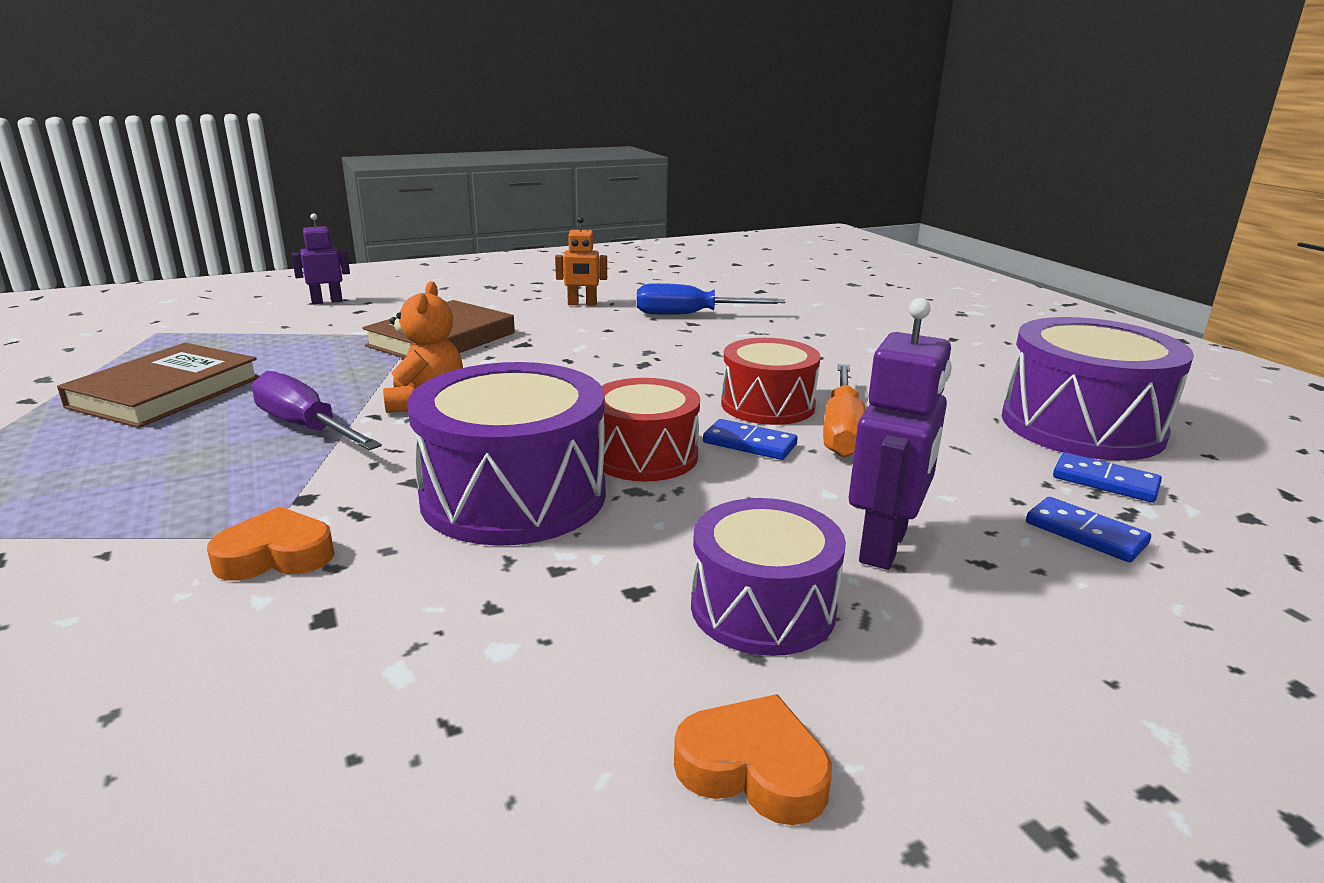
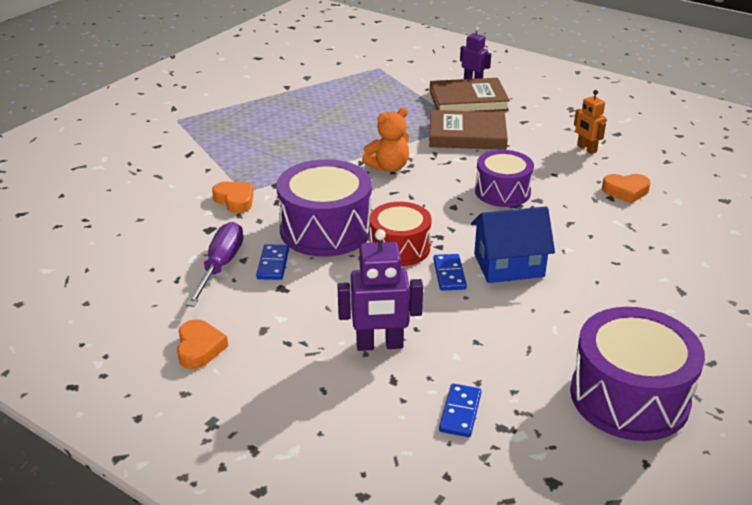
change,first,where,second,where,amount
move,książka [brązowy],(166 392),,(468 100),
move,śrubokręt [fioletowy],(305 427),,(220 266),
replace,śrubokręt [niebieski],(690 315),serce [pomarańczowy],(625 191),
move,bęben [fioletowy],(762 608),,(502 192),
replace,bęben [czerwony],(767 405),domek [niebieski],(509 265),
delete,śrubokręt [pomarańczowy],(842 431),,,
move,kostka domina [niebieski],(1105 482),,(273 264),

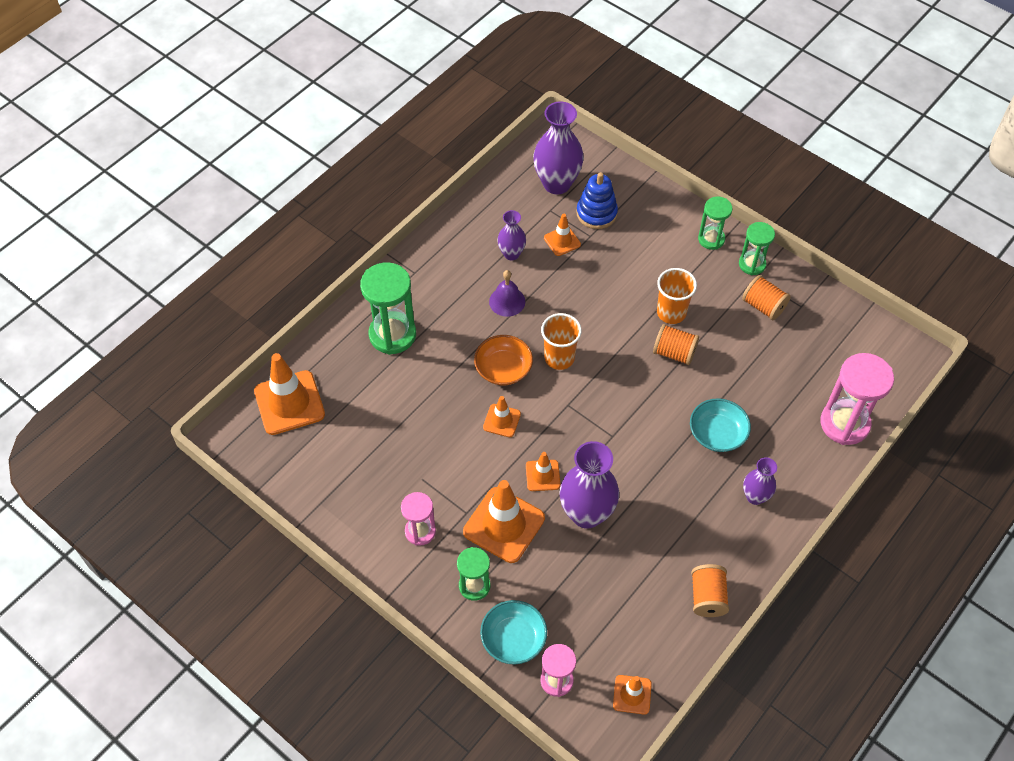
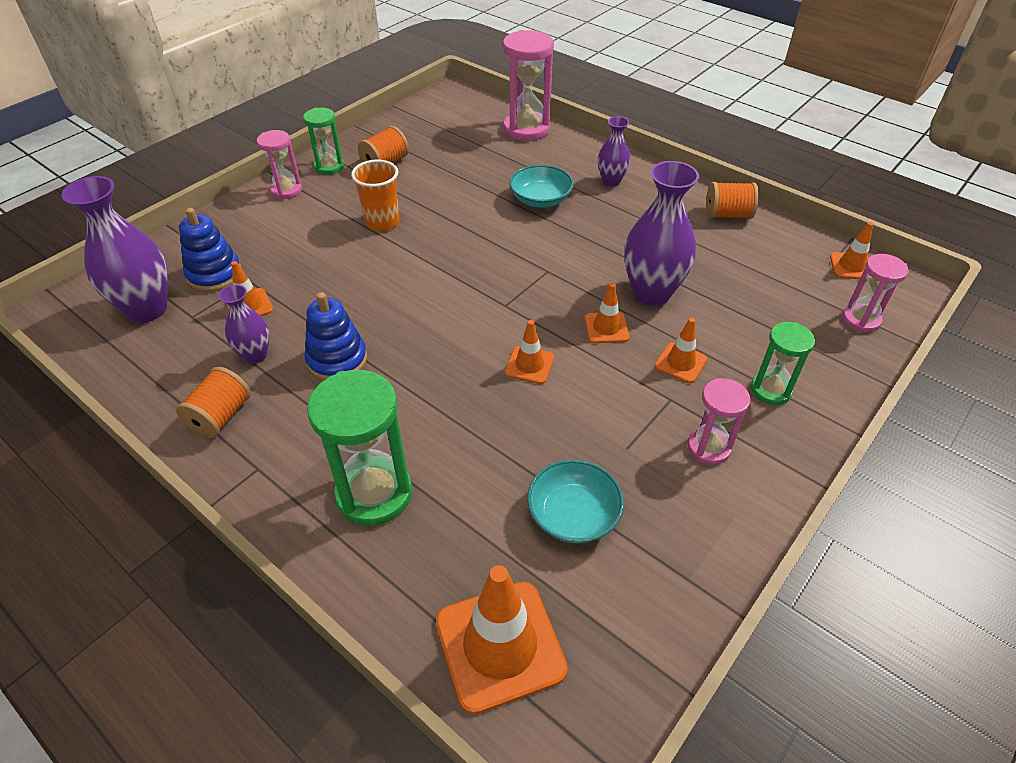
change,first,where,second,where,amount
resize,pachołek [pomarańczowy],(504 525),,(680 363),x0.52
delete,miska [pomarańczowy],(503 369),,,
move,miska [turkusowy],(513 639),,(573 514),
replace,dzwonek [fioletowy],(507 301),zabawka nakładanka [niebieski],(337 360),
delete,szklanka [pomarańczowy],(559 358),,,
move,szpulka [pomarańczowy],(674 353),,(220 416),
recolor,klepsydra [zielony],(711 239),klepsydra [różowy],(286 190),

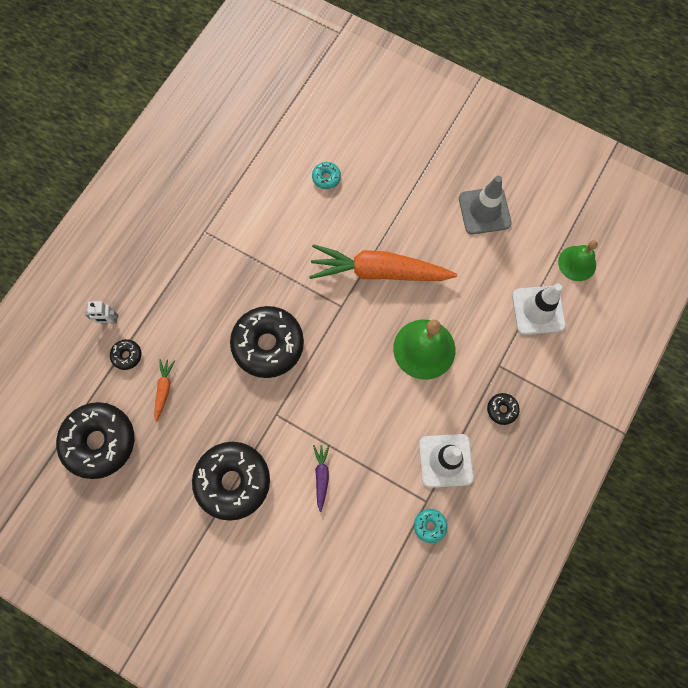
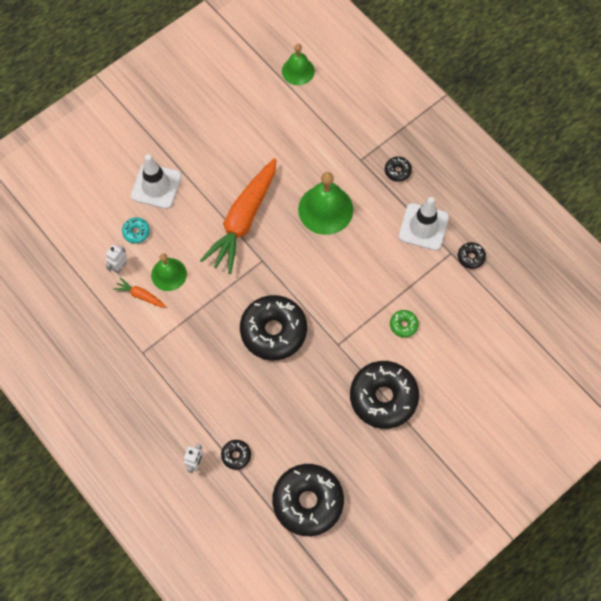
change,first,where,second,where,amount
move,marchewka [pomarańczowy],(164 389),,(140 295),
replace,marchewka [fioletowy],(321 476),donut [zielony],(403 325),
recolor,donut [turkusowy],(429 526),donut [czarny],(471 257),
delete,pachołek [szary],(484 211),,,
move,pachołek [biały],(538 310),,(156 186),
insert,,,robot [biały],(120 266),
insert,,,dzwonek [zielony],(169 274),

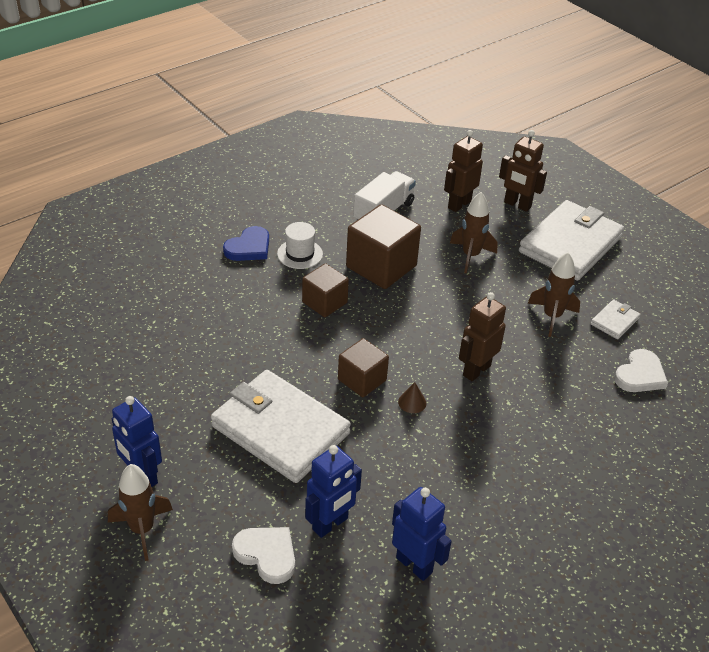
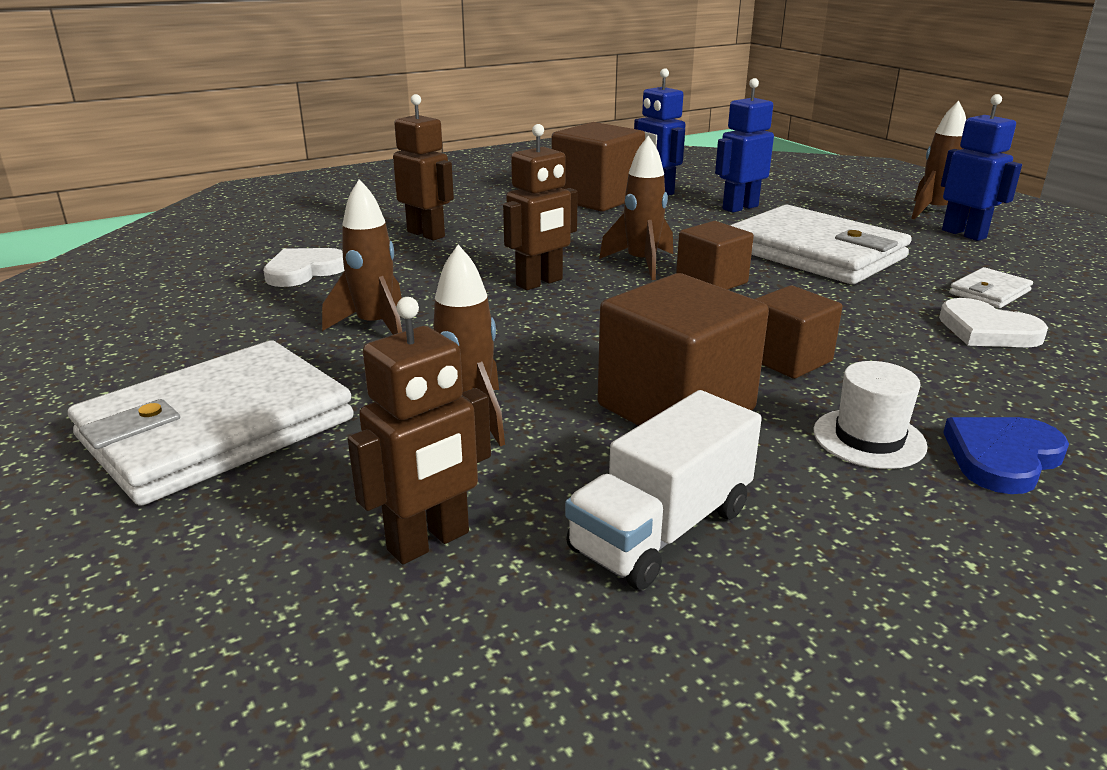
change,first,where,second,where,amount
move,serce [biały],(267 554),,(987 330),
replace,stożek [brązowy],(412 402),rakieta [brązowy],(641 263),
move,robot [brązowy],(517 205),,(426 234),
move,portfel [biały],(614 321),,(989 292),
insert,,,sześcian [brązowy],(597 199),

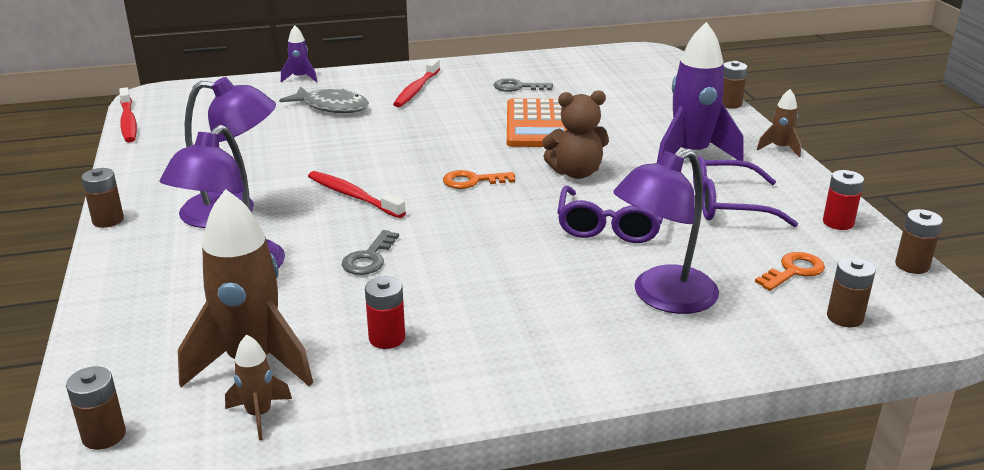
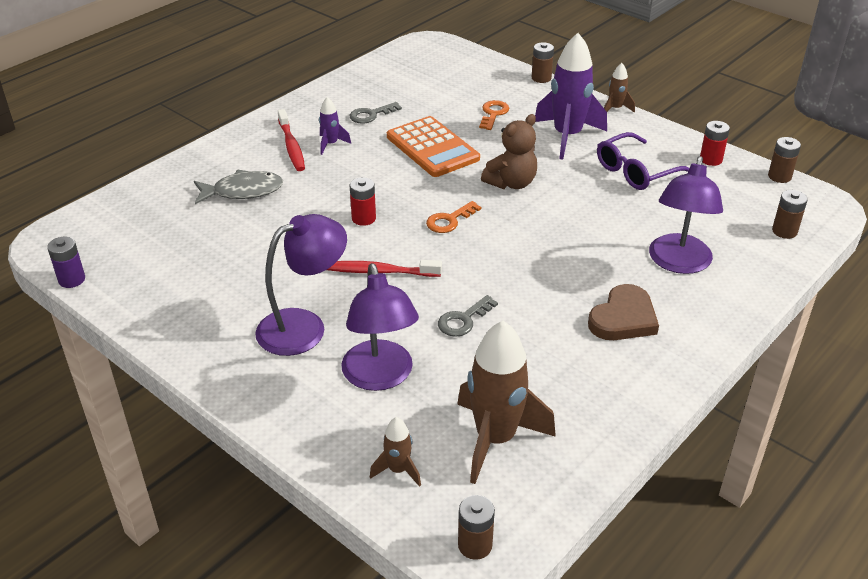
change,first,where,second,where,amount
delete,bateria [brązowy],(108 220),,,
replace,szczoteczka do zębów [czerwony],(128 122),bateria [fioletowy],(72 279),
move,rakieta [brązowy],(259 415),,(398 470),
move,rakieta [fioletowy],(300 78),,(331 144),
rotate,klucz [szary],(369 258),,(463 320),60 degrees clockwise
move,bateria [czerwony],(387 338),,(363 218),
delete,okulary [fioletowy],(610 226),,,
move,klucz [pomarańczowy],(793 271),,(493 114),
insert,,,serce [brązowy],(623 318),

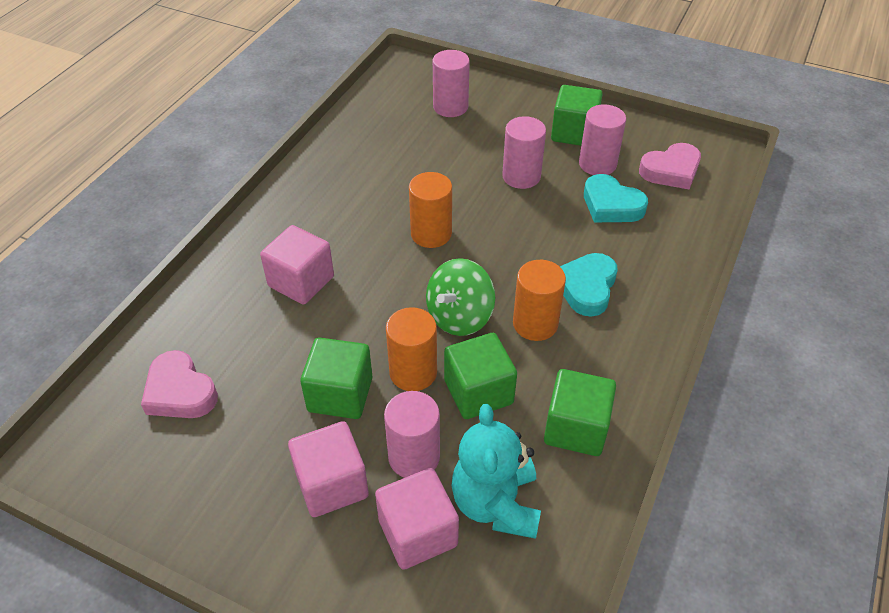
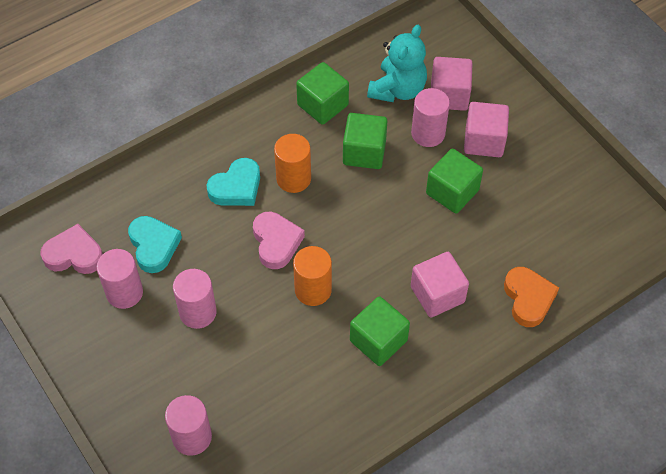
change,first,where,second,where,amount
move,serce [różowy],(180 392),,(276 242),
delete,walec [pomarańczowy],(413 372),,,
delete,bączek [zielony],(459 316),,,
move,sześcian [zielony],(574 133),,(378 341),
insert,,,serce [pomarańczowy],(528 299),

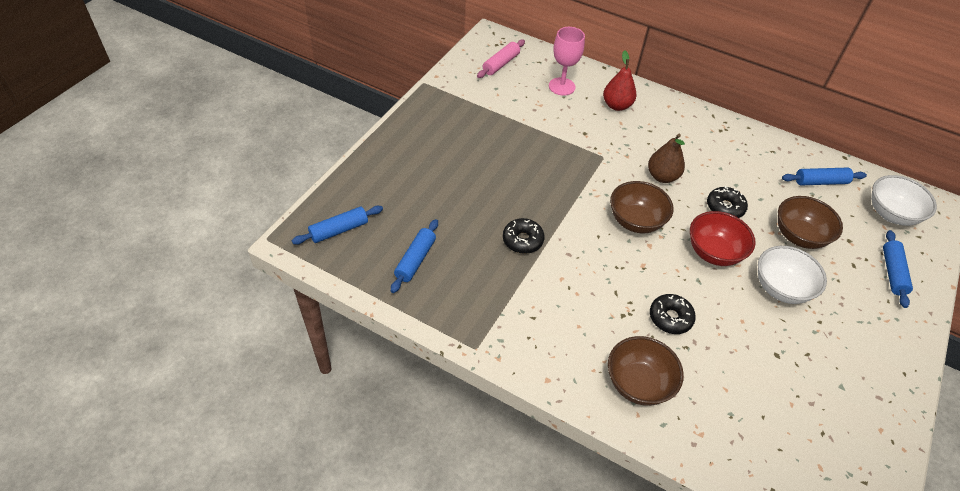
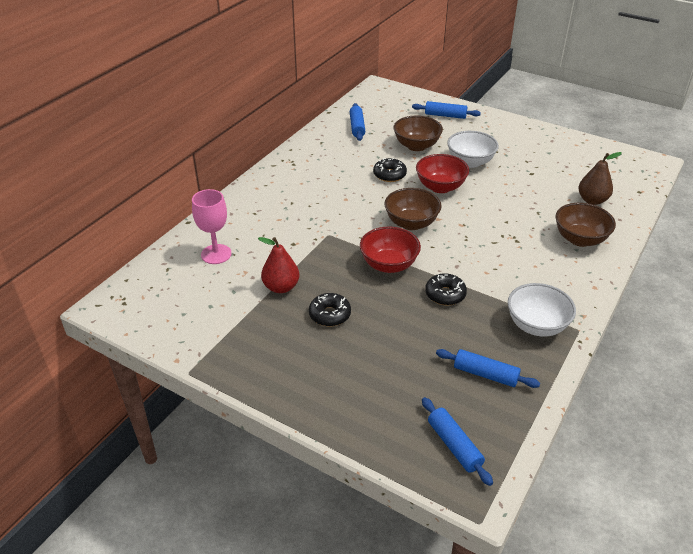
change,first,where,second,where,amount
delete,wałek do ciasta [różowy],(501 64),,,
move,gruszka [czerwony],(617 105),,(281 287),
move,gruszka [brązowy],(662 176),,(592 200),
move,donut [czarny],(670 318),,(330 315),
move,miska [biały],(891 214),,(536 325),
insert,,,miska [czerwony],(389 265),

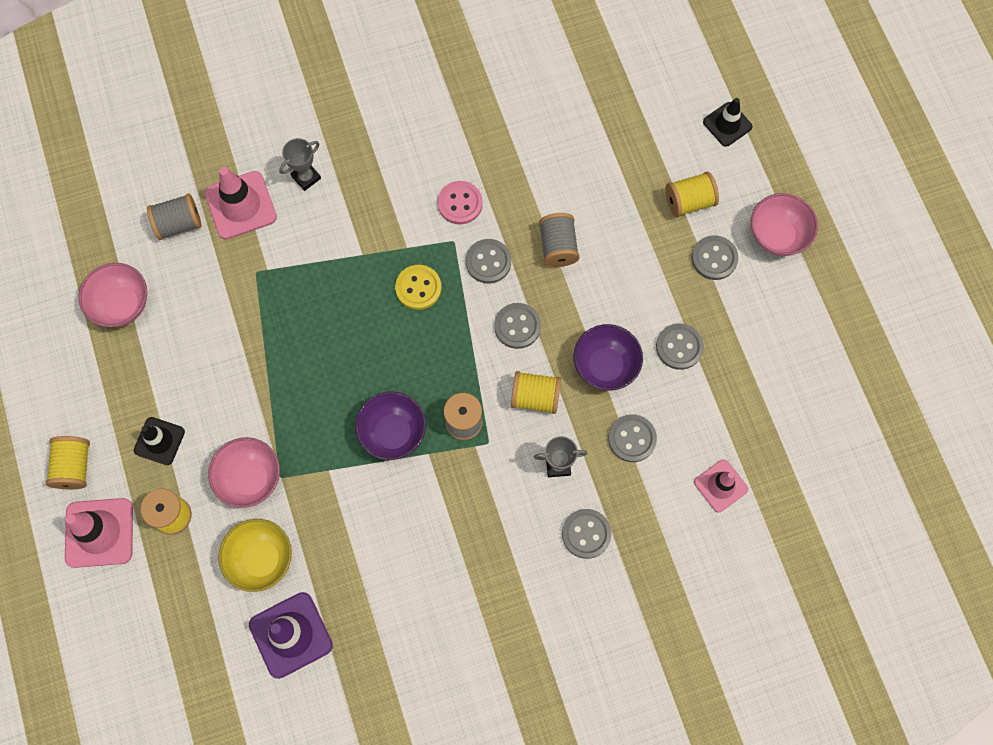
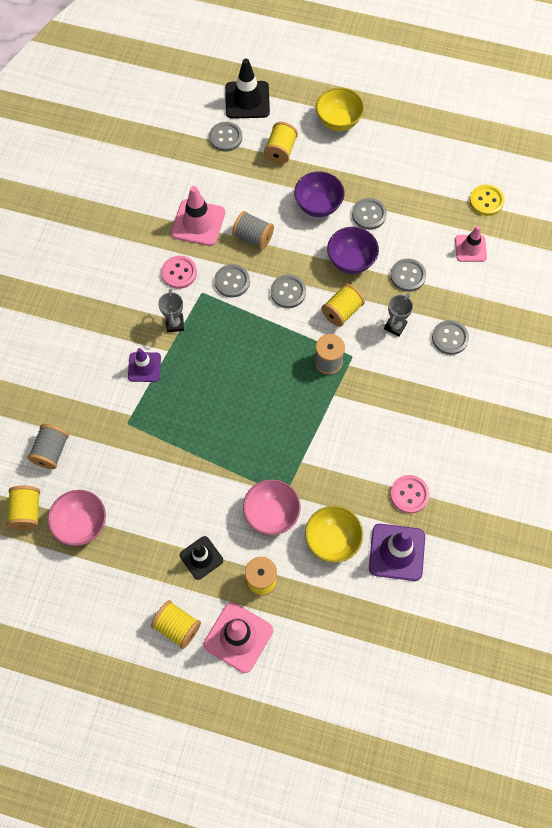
change,first,where,second,where,amount
move,pachołek [różowy],(241 205),,(198 223),
move,puchar [szary],(306 177),,(175 324),
move,miska [fioletowy],(393 433),,(318 205),
move,guzik [żółty],(418 288),,(486 201),
move,guzik [szary],(714 258),,(225 137),
resize,pachołek [czarny],(727 124),,(247 100),x1.56
recolor,miska [różowy],(777 236),miska [żółty],(338 121),
insert,,,szpulka [żółty],(27 512),
insert,,,pachołek [fioletowy],(144 367),
insert,,,guzik [różowy],(409 494),

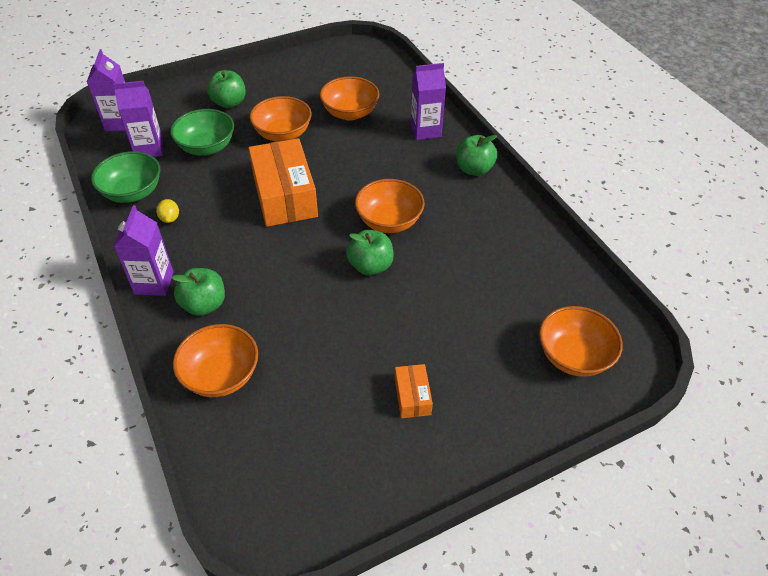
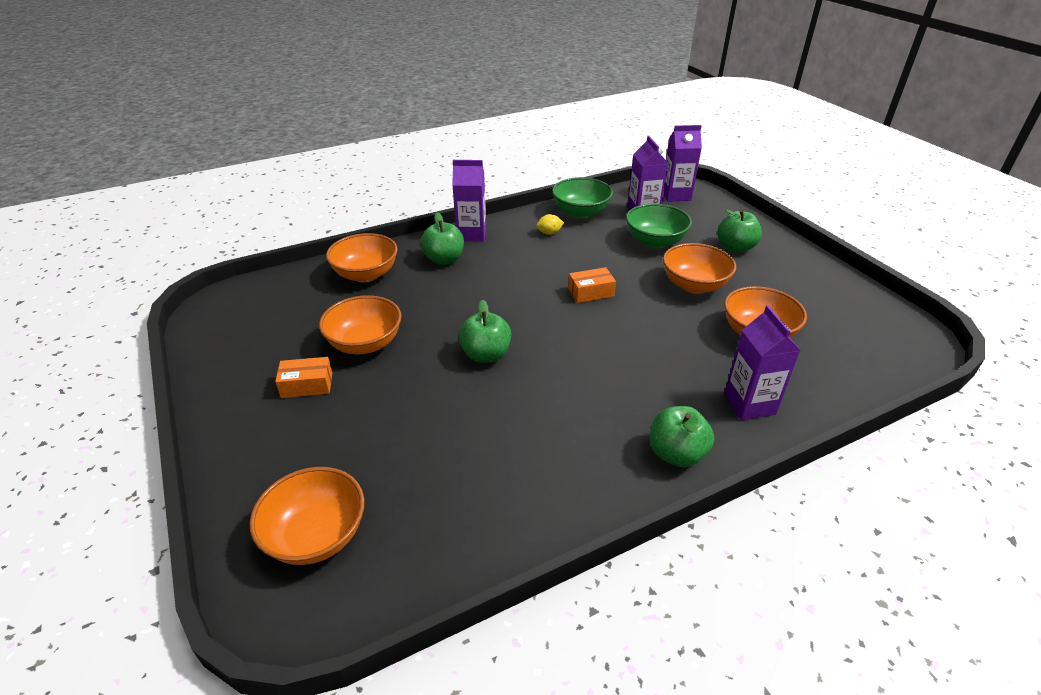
change,first,where,second,where,amount
resize,pudełko [pomarańczowy],(284 195),,(590 292),x0.47
move,miska [pomarańczowy],(389 221),,(365 343),

